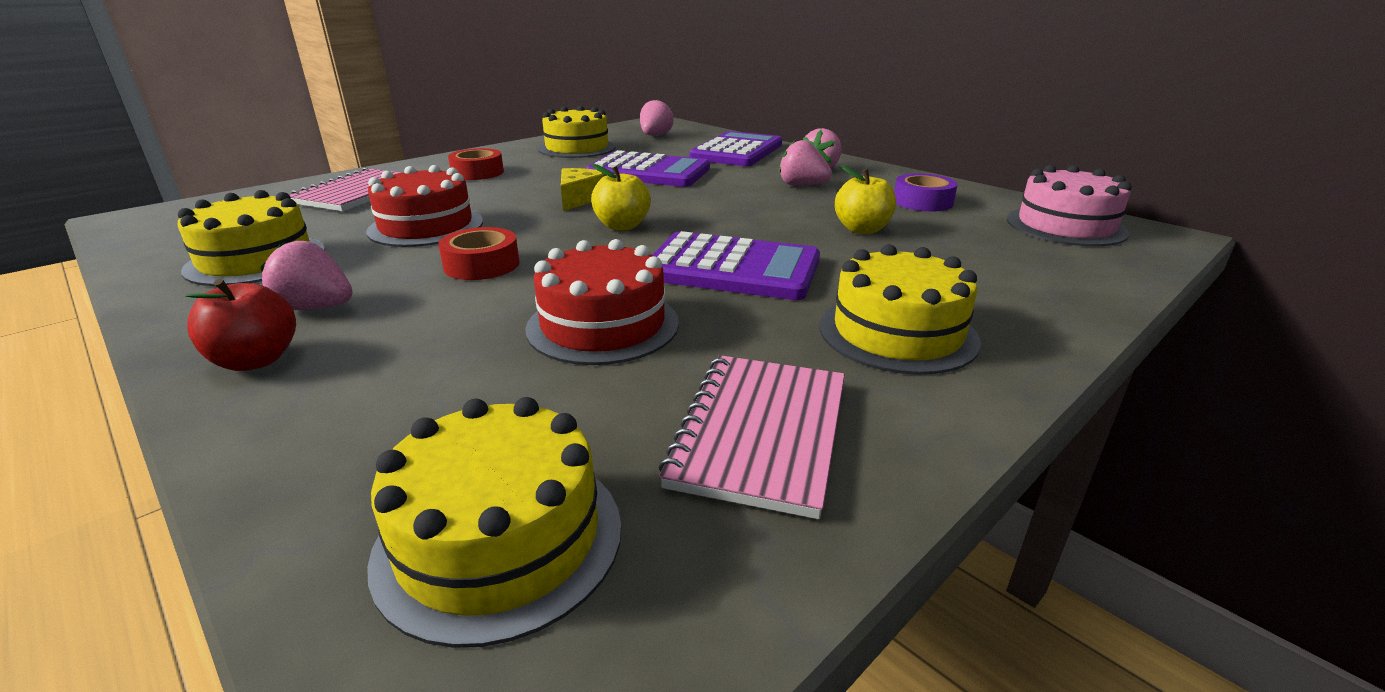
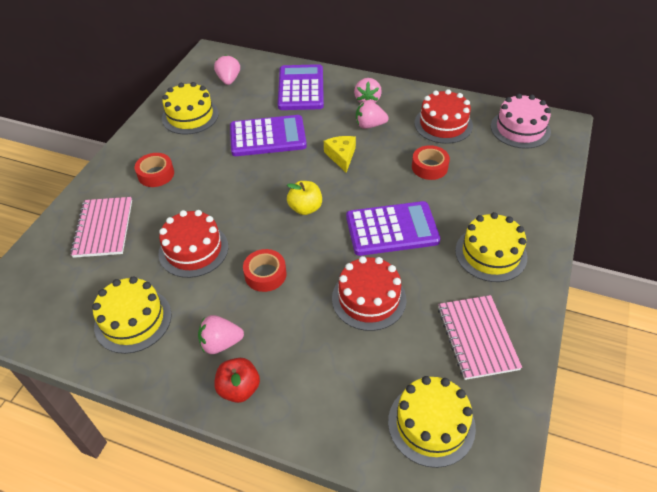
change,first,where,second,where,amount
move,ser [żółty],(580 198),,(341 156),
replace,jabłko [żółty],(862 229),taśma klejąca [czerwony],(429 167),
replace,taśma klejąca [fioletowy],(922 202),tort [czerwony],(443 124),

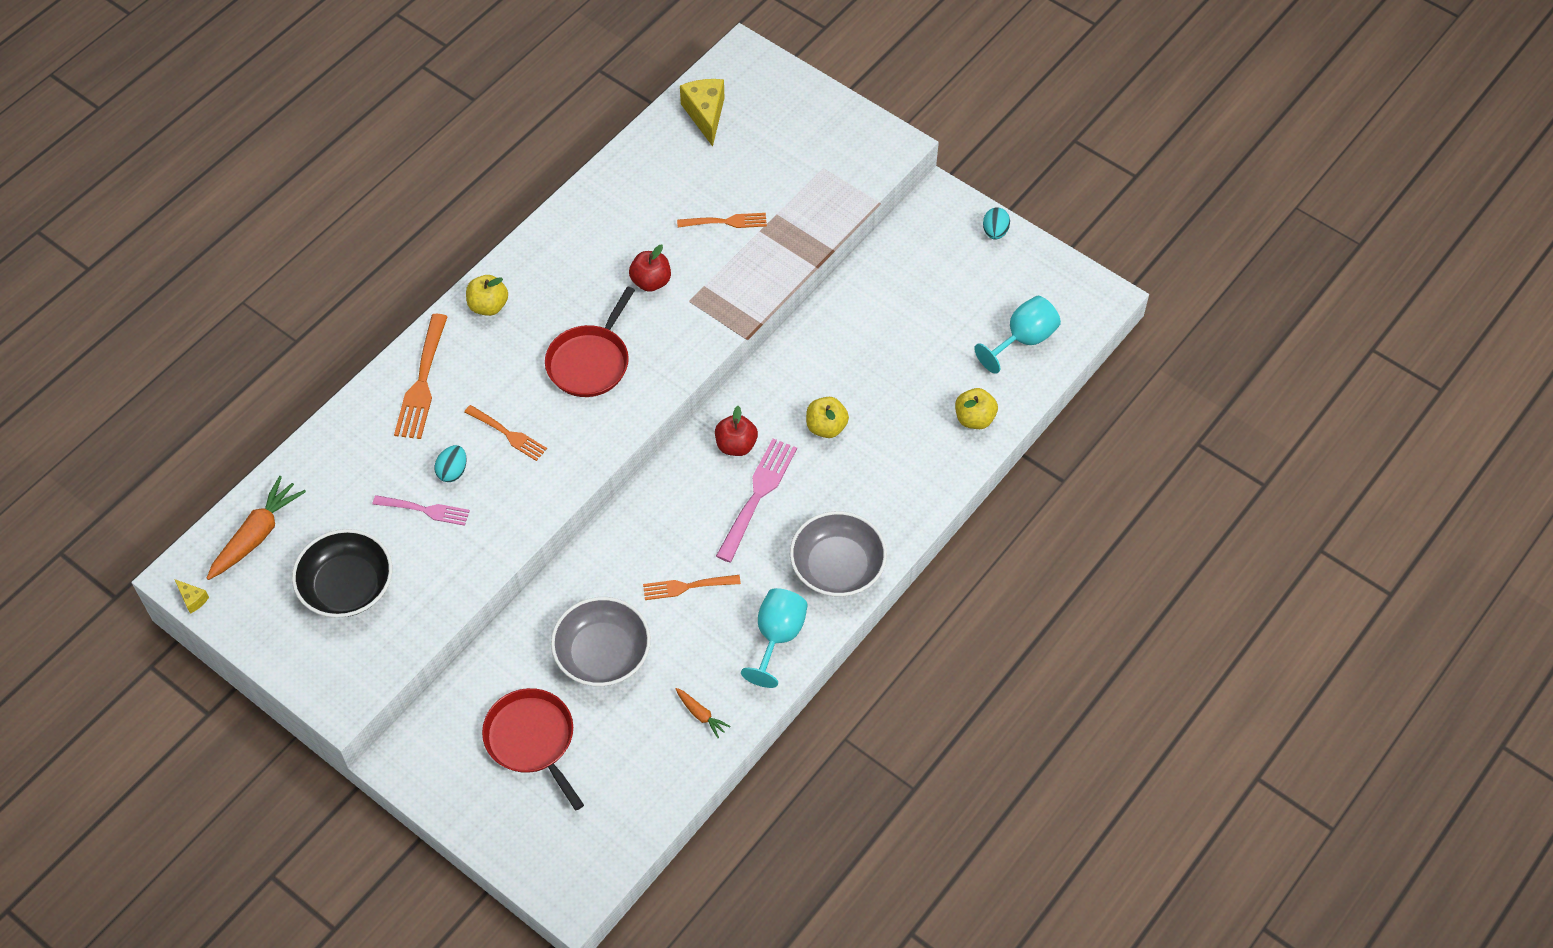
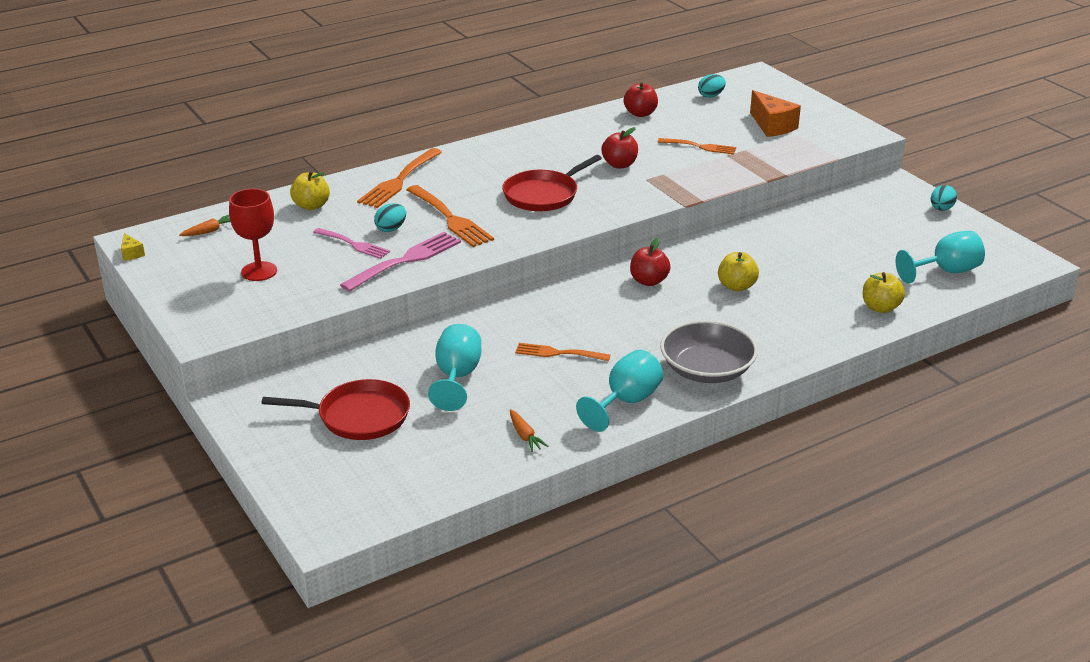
change,first,where,second,where,amount
resize,marchewka [pomarańczowy],(257 535),,(209 231),x0.52
replace,miska [czarny],(347 586),kielich [czerwony],(259 271),
resize,widelec [pomarańczowy],(508 434),,(450 218),x1.57
move,jabłko [żółty],(488 306),,(311 206),
rotate,patelnia [czerwony],(532 740),,(358 416),105 degrees clockwise
replace,miska [szary],(602 653),kielich [turkusowy],(457 377),
replace,ser [żółty],(705 115),jajko [turkusowy],(711 96),
move,widelec [różowy],(758 495),,(406 260),
insert,,,jabłko [czerwony],(640 113),
insert,,,ser [pomarańczowy],(772 126),

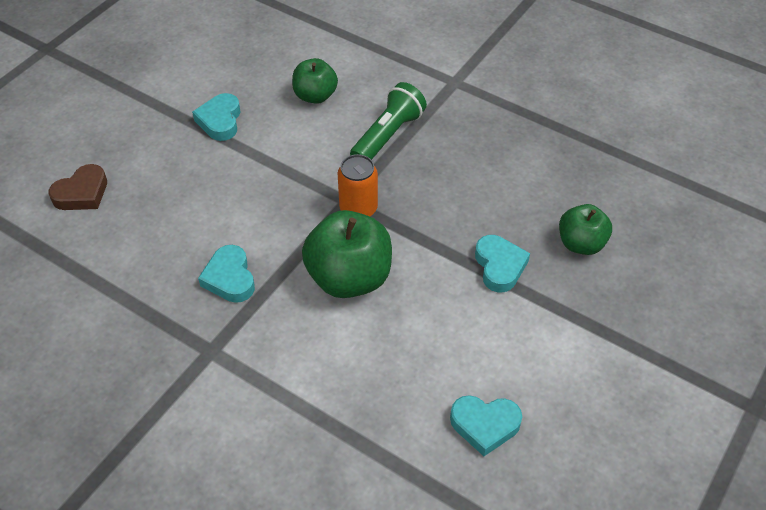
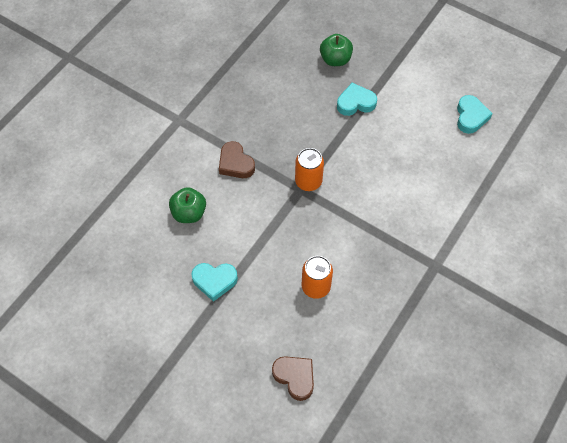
change,first,where,second,where,amount
delete,serce [turkusowy],(230 278),,,
delete,jabłko [zielony],(349 278),,,
replace,latarka [zielony],(388 135),serce [brązowy],(235 163),
insert,,,puszka [pomarańczowy],(316 286),

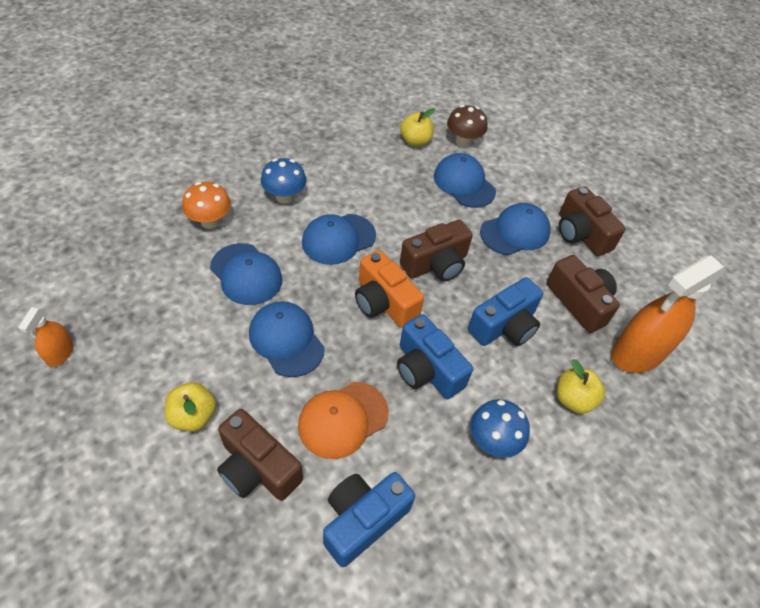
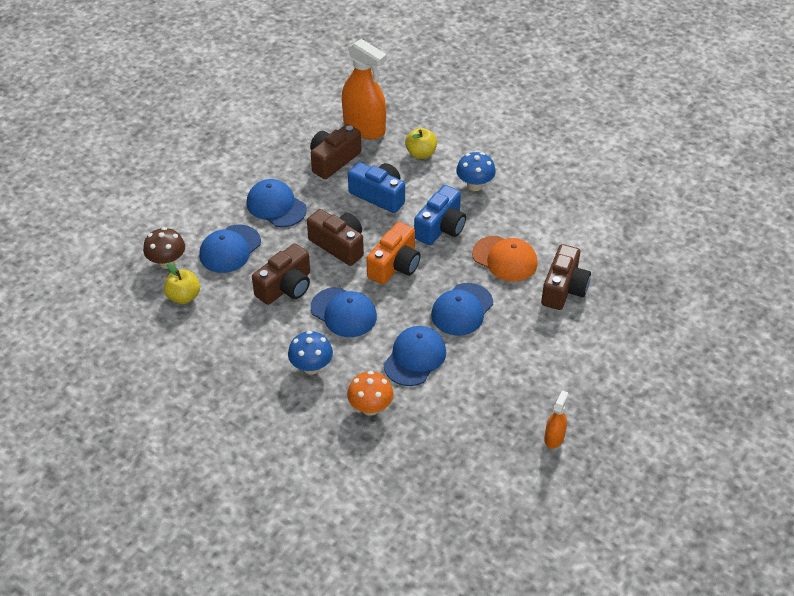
change,first,where,second,where,amount
rotate,spryskiwacz [pomarańczowy],(60 353),,(554 438),60 degrees counterclockwise
delete,jabłko [żółty],(193 416),,,
delete,aparat fotograficzny [niebieski],(363 520),,,
move,aparat fotograficzny [brązowy],(581 234),,(286 287),

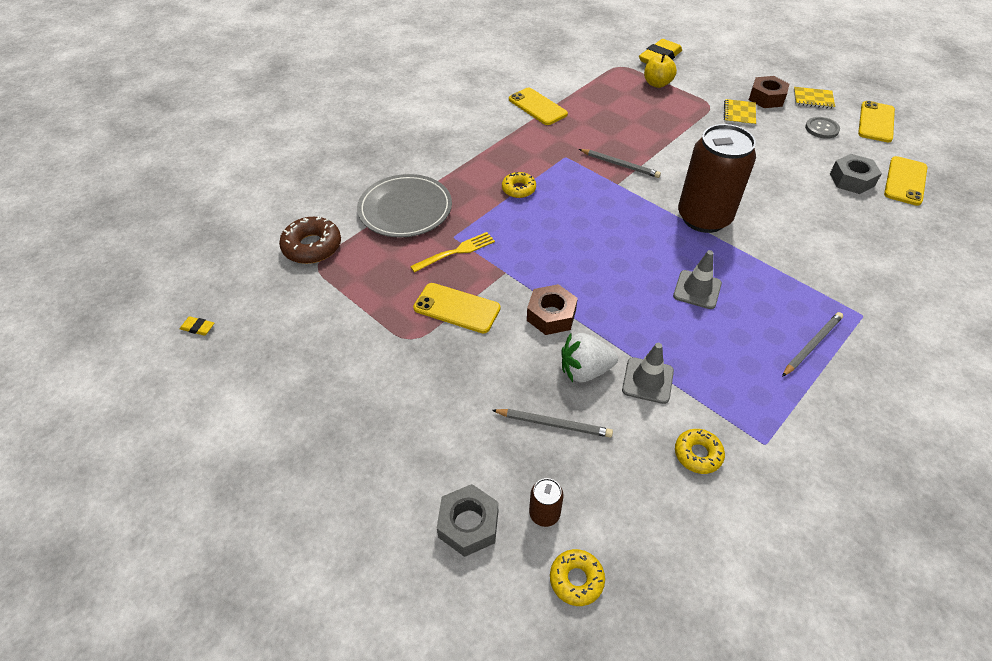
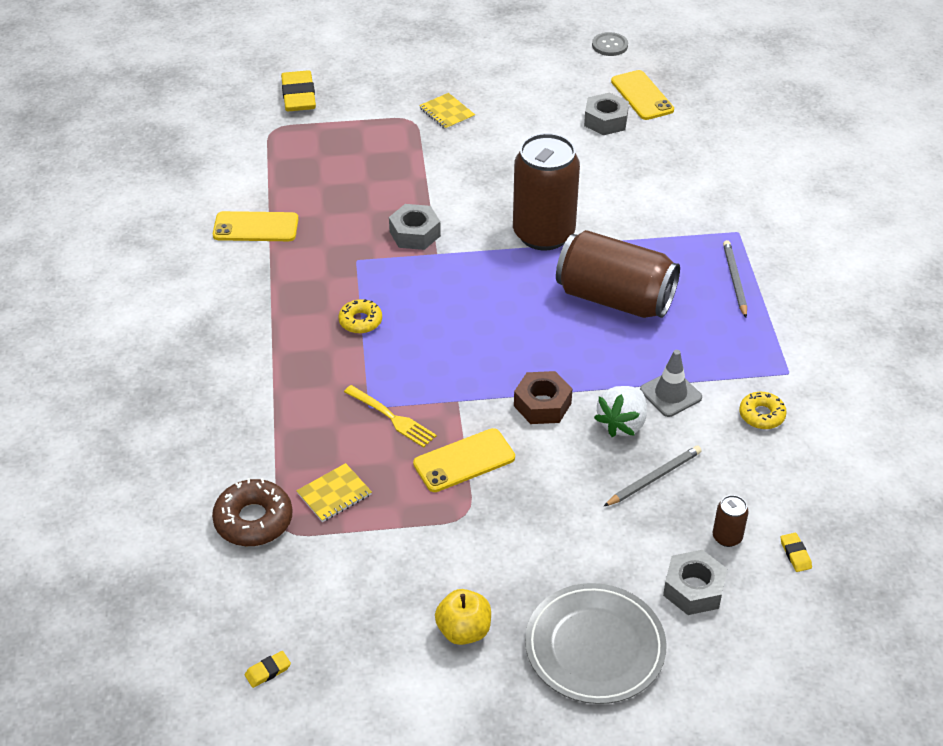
change,first,where,second,where,amount
move,talerz [szary],(405 209),,(595 647),
rotate,widelec [żółty],(456 252),,(392 418),120 degrees clockwise
replace,donut [żółty],(576 579),gumka do mazania [żółty],(795 554),
replace,ołówek [szary],(620 165),nakrętka [szary],(414 234),
move,jabłko [żółty],(657 84),,(464 631),
replace,pachołek [szary],(697 290),puszka [brązowy],(615 298),
delete,nakrętka [brązowy],(766 98),,,
move,zeszyt [żółty],(813 99),,(334 494),
move,guzik [szary],(821 129),,(609 45),
delete,telefon [żółty],(876 122),,,

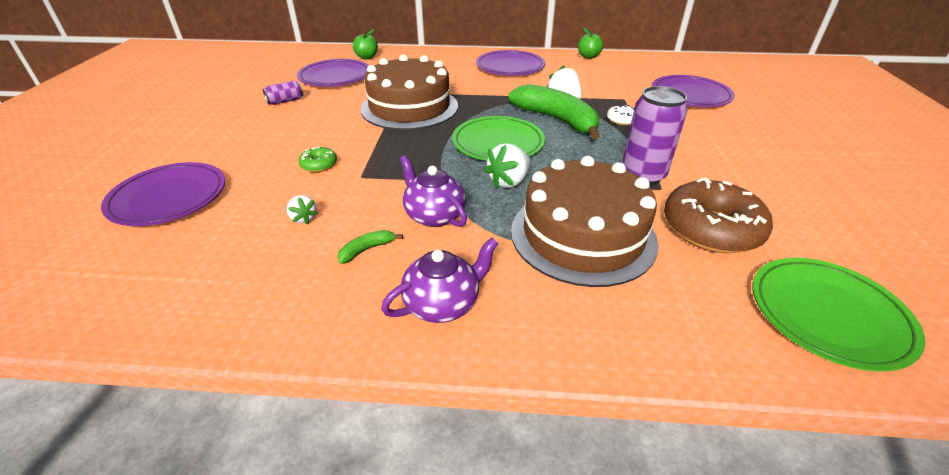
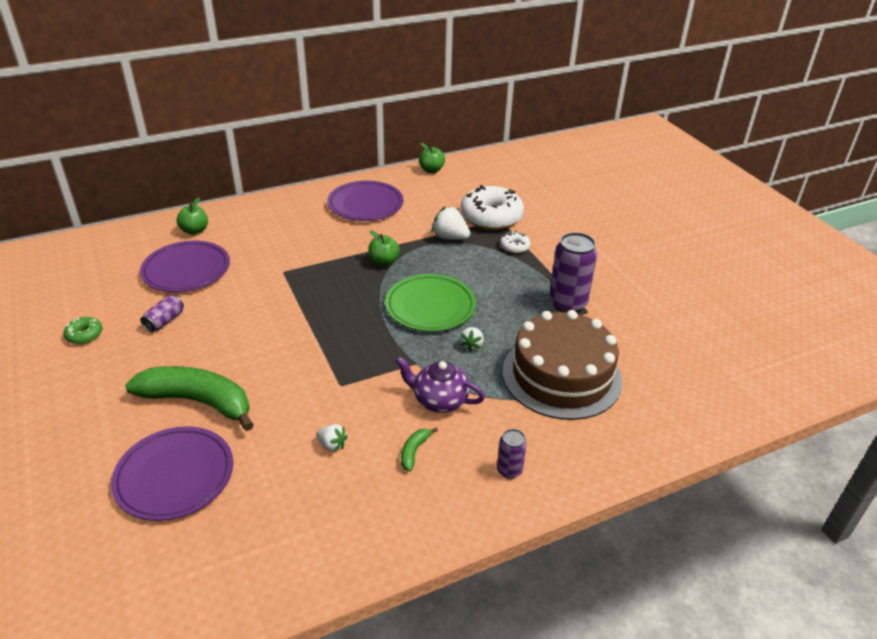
change,first,where,second,where,amount
move,donut [zielony],(319 165),,(84 335),
delete,tort [brązowy],(409 107),,,
replace,imbryk [fioletowy],(443 303),puszka [fioletowy],(509 470),
resize,truskawka [biały],(509 181),,(471 345),x0.59
move,banan [zielony],(557 120),,(198 401),
delete,talerz [fioletowy],(690 95),,,
delete,donut [brązowy],(711 229),,,
delete,talerz [zielony],(828 314),,,
insert,,,jabłko [zielony],(383 262),
insert,,,donut [biały],(491 217),

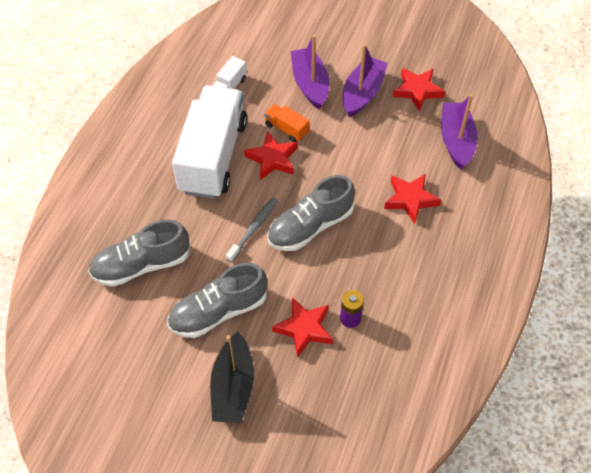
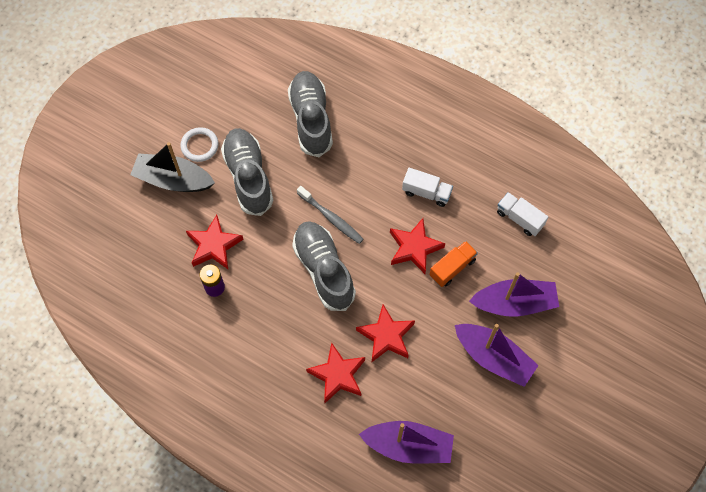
change,first,where,second,where,amount
resize,ciężarówka [biały],(213 157),,(426 192),x0.41
move,gwiazda [czerwony],(417 91),,(386 336),
insert,,,pierścień [biały],(199 146),

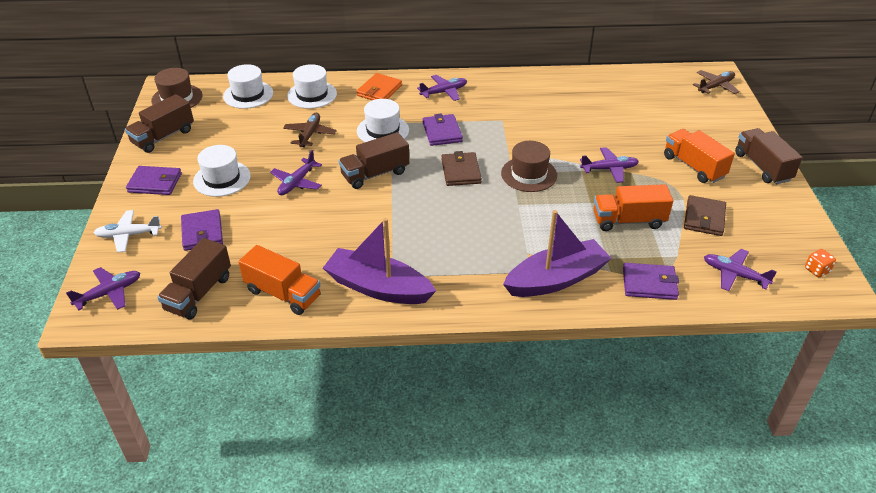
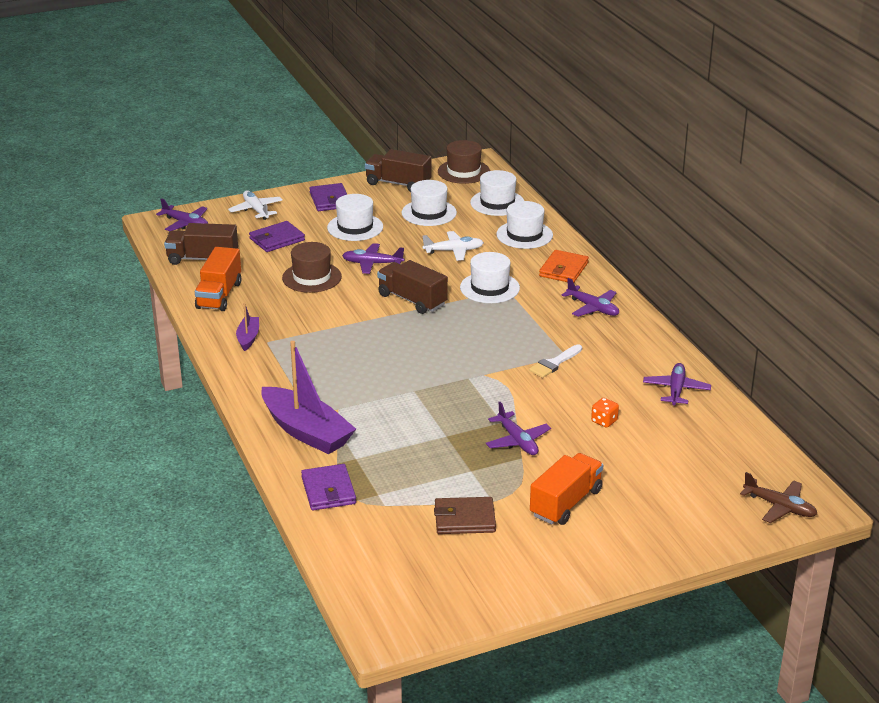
change,first,where,second,where,amount
recolor,samolot [brązowy],(310 134),samolot [biały],(454 251),
resize,łódka [fioletowy],(378 287),,(248 338),x0.48
rotate,portfel [pomarańczowy],(379 90),,(563 269),75 degrees counterclockwise
delete,portfel [fioletowy],(442 132),,,
delete,portfel [brązowy],(461 171),,,
move,kapelusz [brązowy],(529 174),,(312 277),
delete,ciężarówka [pomarańczowy],(628 221),,,
move,samolot [fioletowy],(734 274),,(676 390),
delete,ciężarówka [brązowy],(762 167),,,
move,kostka do gry [pomarańczowy],(817 270),,(604 421),
insert,,,kapelusz [biały],(429 213),
insert,,,pędzel [biały],(554 363),

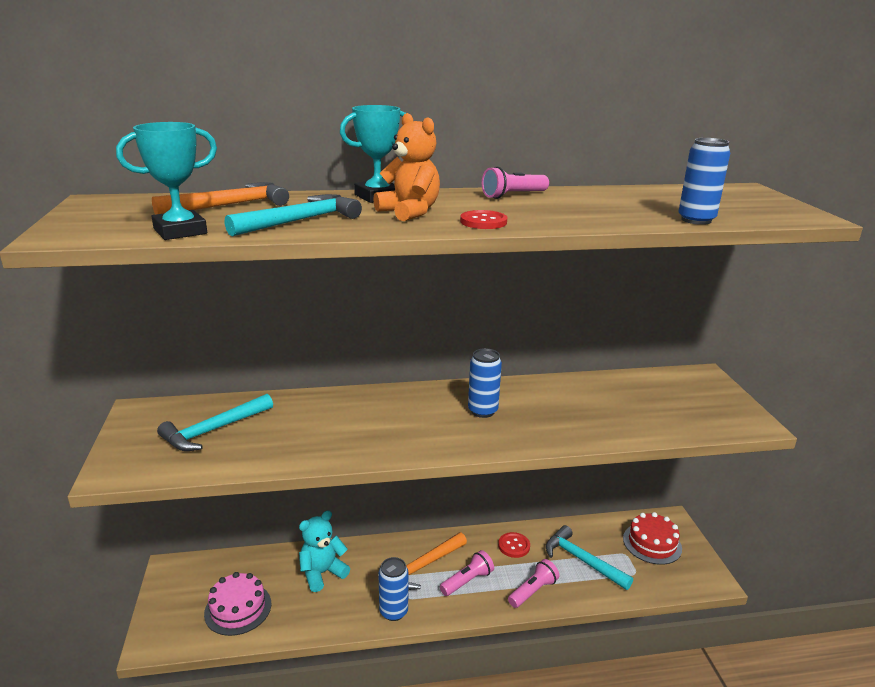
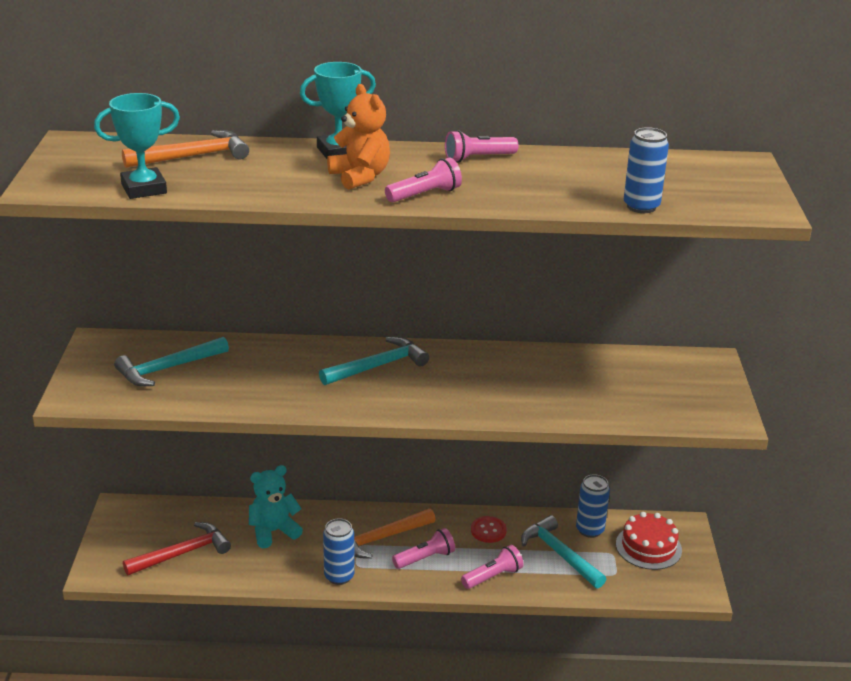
change,first,where,second,where,amount
replace,tort [różowy],(238 608),młotek [czerwony],(182 553),
move,młotek [turkusowy],(300 221),,(378 366),
replace,guzik [czerwony],(483 222),latarka [różowy],(425 195),
move,puszka [niebieski],(482 411),,(590 530),

